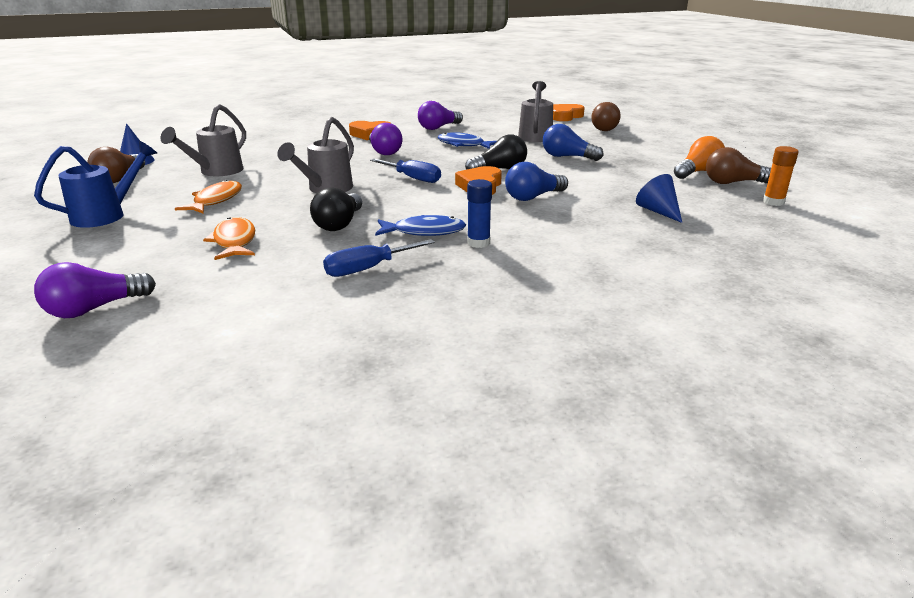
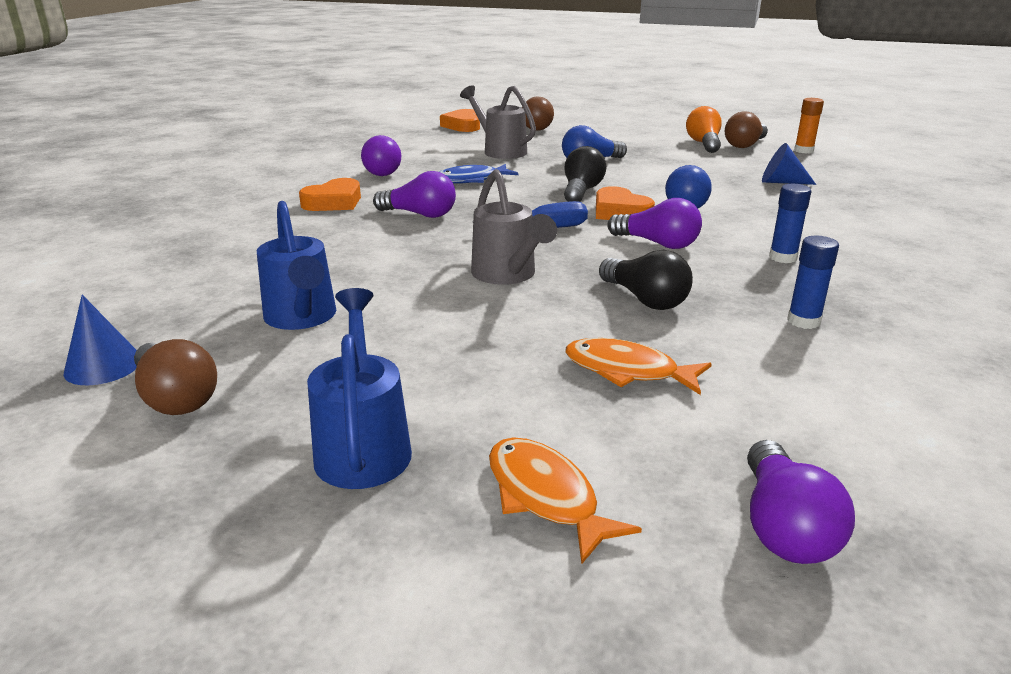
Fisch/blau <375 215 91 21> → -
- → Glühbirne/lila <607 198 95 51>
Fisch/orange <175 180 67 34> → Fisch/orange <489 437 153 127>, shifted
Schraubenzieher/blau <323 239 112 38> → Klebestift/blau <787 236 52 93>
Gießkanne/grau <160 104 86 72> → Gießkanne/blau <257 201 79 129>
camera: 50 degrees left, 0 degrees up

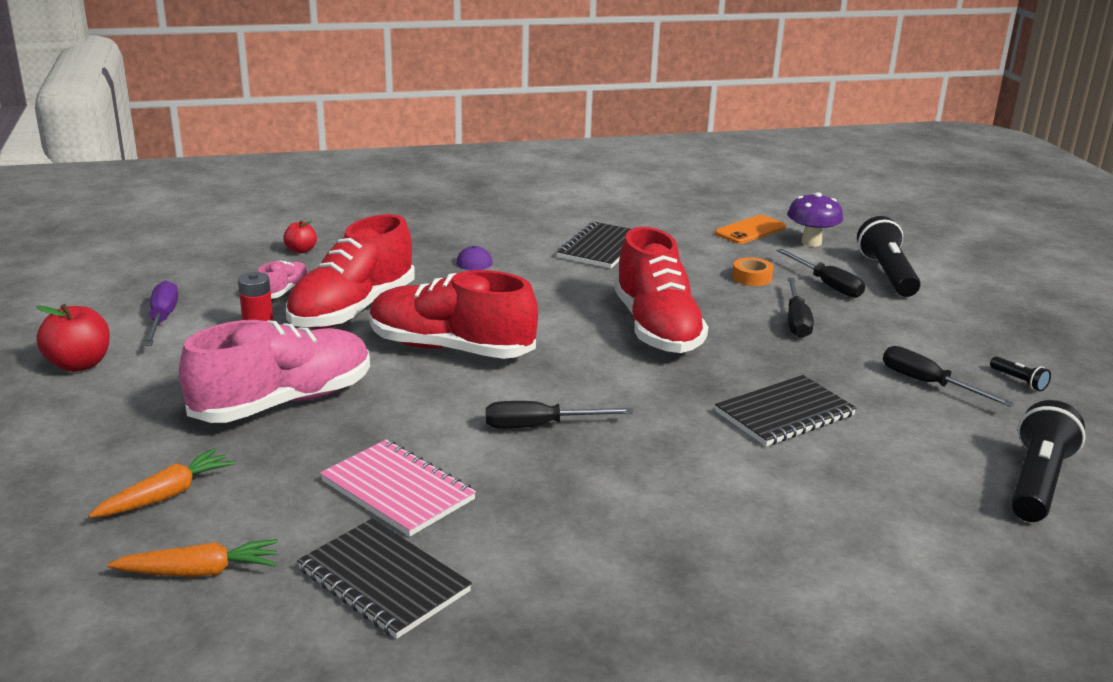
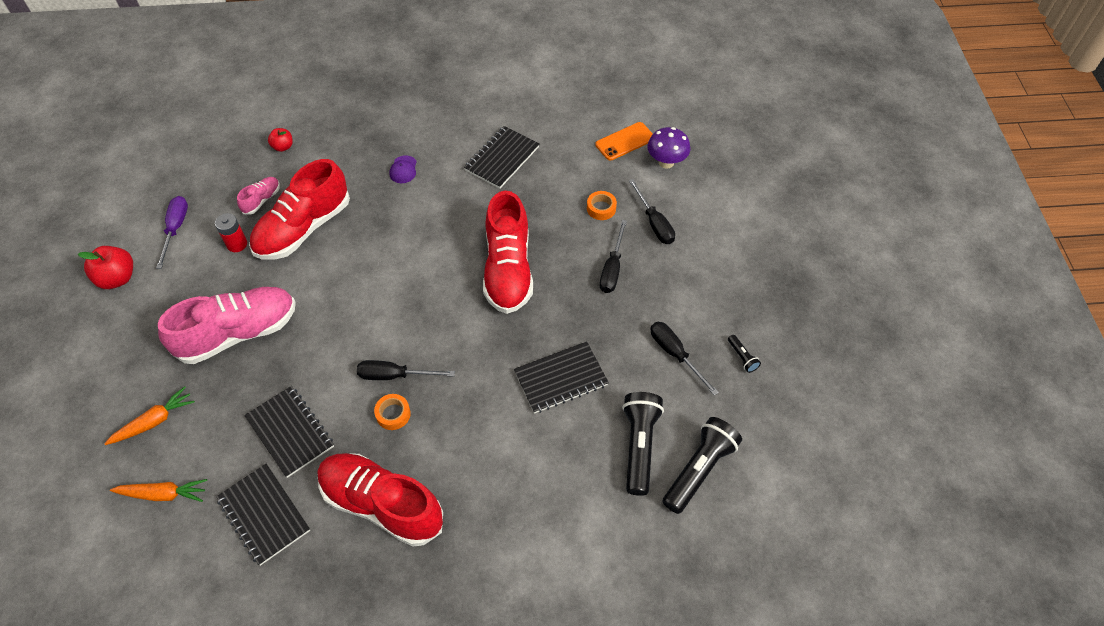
- → Klebeband/orange <374 394 37 36>
Schuh/rot <369 270 169 89> → Schuh/rot <318 453 125 94>, shifted
Taschenlampe/schwarz <857 216 64 81> → Taschenlampe/schwarz <622 392 42 104>, shifted
Notizbuch/rosa <320 440 156 97> → Notizbuch/schwarz <244 386 90 92>
camera: 10 degrees right, 30 degrees up

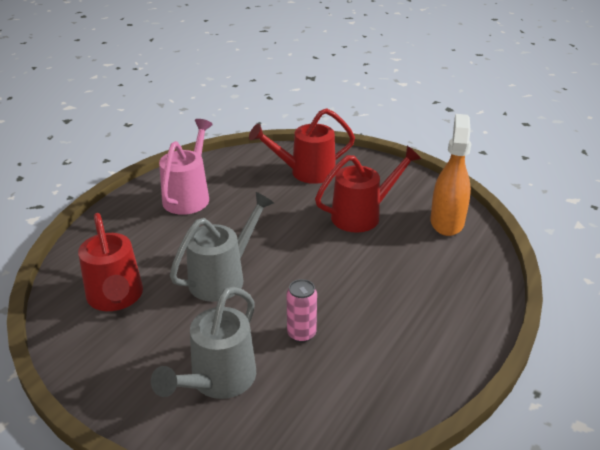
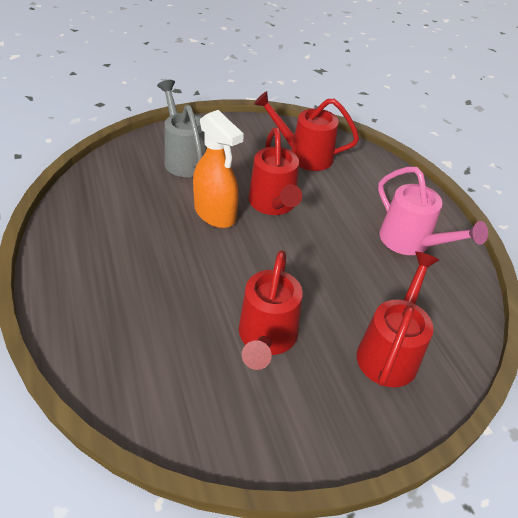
Dose/rosa <287 279 30 64> → -
Sprühflasche/orange <430 114 41 122> → Sprühflasche/orange <193 110 51 118>, shifted
Gießkanne/grau <170 192 104 110> → Gießkanne/rot <249 128 53 87>
camera: 125 degrees right, 10 degrees up

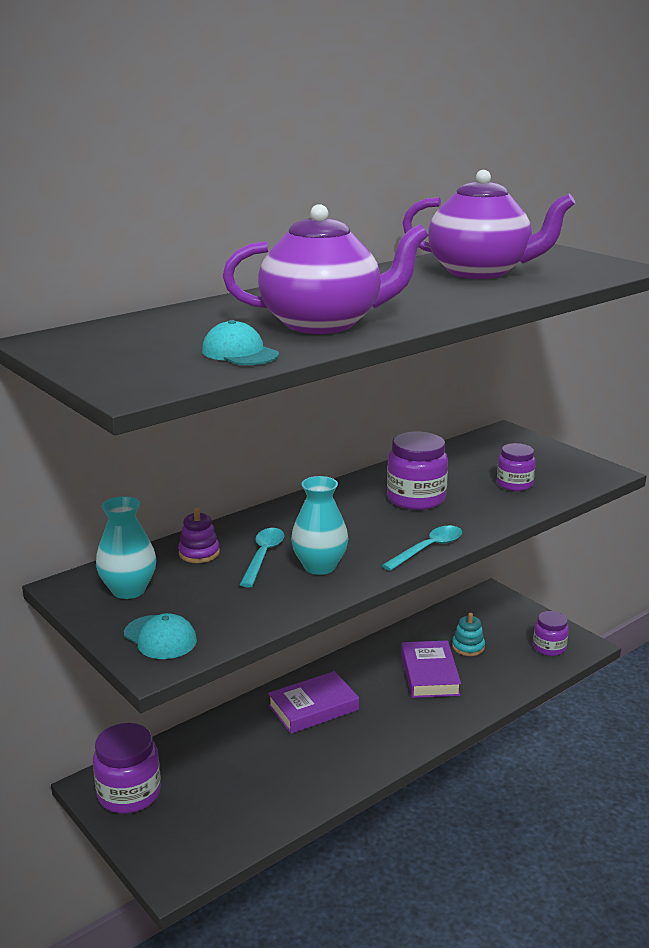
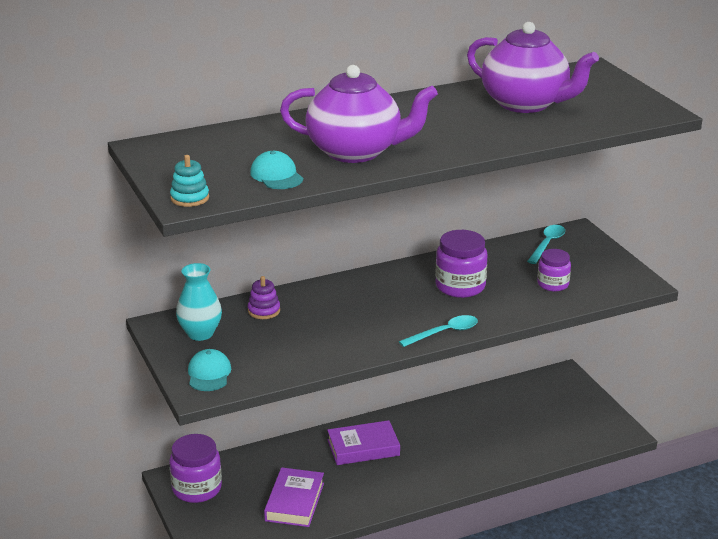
Vase/türkis <291 476 58 99> → -
Einmachglas/lila <533 611 36 45> → -
Löffel/türkis <240 528 44 59> → Löffel/türkis <527 225 38 39>, shifted
Buch/lila <401 640 60 58> → Buch/lila <264 467 60 60>, shifted
Stapelspielzeug/türkis <452 613 33 43> → Stapelspielzeug/türkis <170 155 39 52>, shifted
Kappe/türkis <124 613 73 46> → Kappe/türkis <188 349 43 42>, 150 degrees counterclockwise
camera: 15 degrees right, 5 degrees up

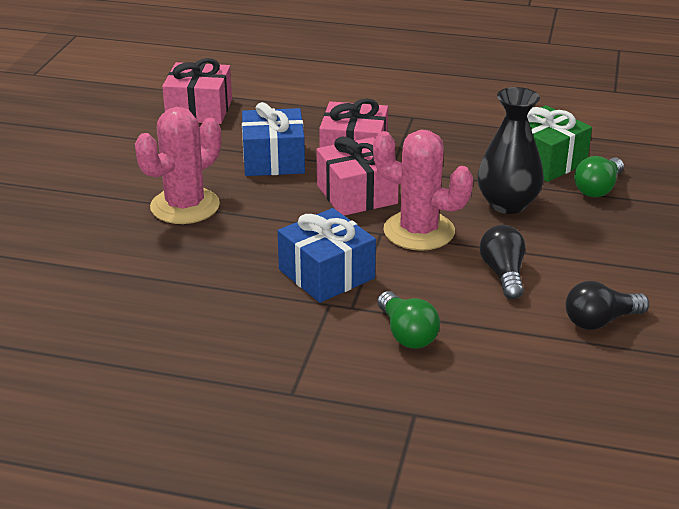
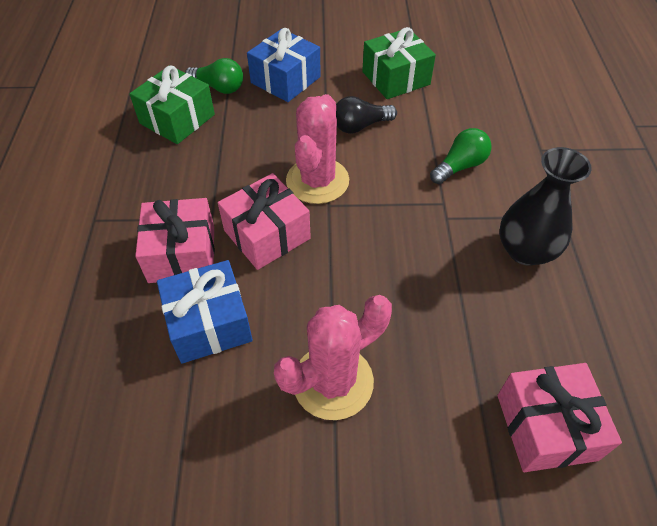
Geschenk/rosa <162 58 70 66> → Geschenk/rosa <497 363 125 109>, shifted
Geschenk/blau <277 208 99 95> → Geschenk/blau <247 28 74 74>, shifted
Vase/schwarz <477 87 67 127> → Vase/schwarz <499 147 93 119>, shifted
Glühbirne/schwarz <565 281 84 49> → Geschenk/grün <362 27 74 72>
Kaktus/rosa <135 107 86 117> → Kaktus/rosa <274 295 118 125>, 60 degrees counterclockwise
camera: 105 degrees left, 20 degrees up

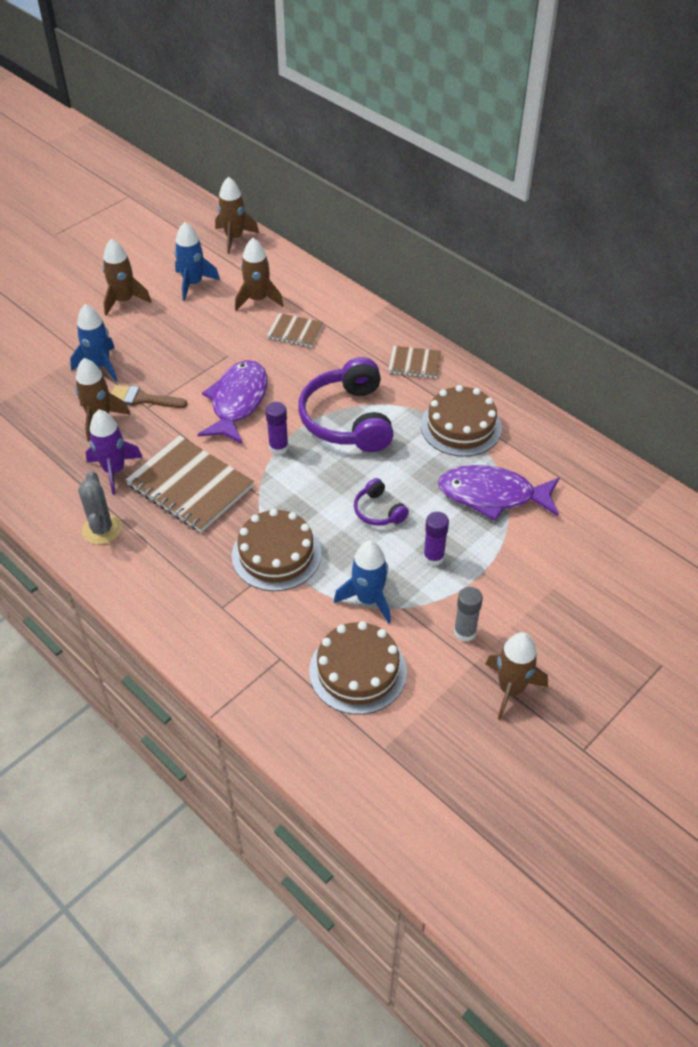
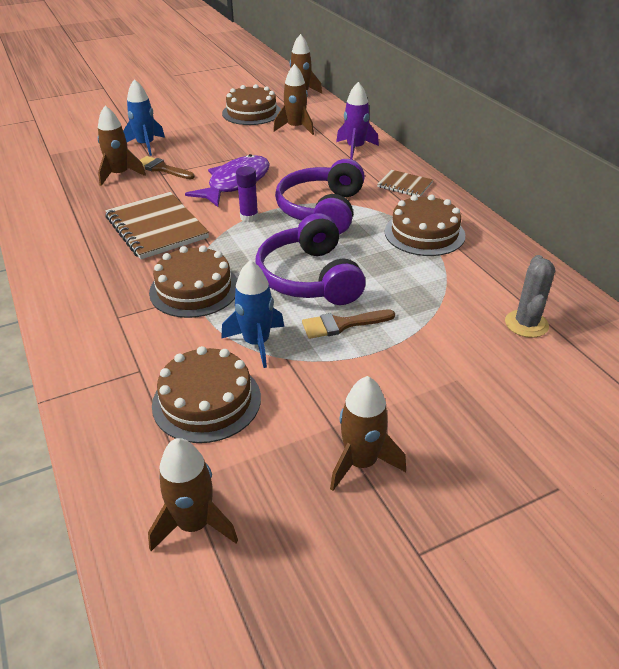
Notizbuch/braun <267 313 57 34> → -
Fisch/lila <438 465 122 56> → -
Klebestift/grau <454 587 29 55> → -
Kaktus/grau <78 471 44 74> → Kaktus/grau <505 255 50 83>, shifted
Rakete/lila <86 410 57 85> → Rakete/lila <336 82 43 77>, shifted
Rakete/braun <103 239 48 77> → Rakete/braun <148 438 90 113>, shifted
Rakete/blau <174 222 46 79> → Kuchen/braun <222 84 59 41>
Klebestift/lila <423 512 26 54> → Pinsel/braun <302 310 93 29>
Kopfhörer/lila <354 478 55 48> → Kopfhörer/lila <255 213 111 92>, x2.11
camera: 20 degrees right, 10 degrees down

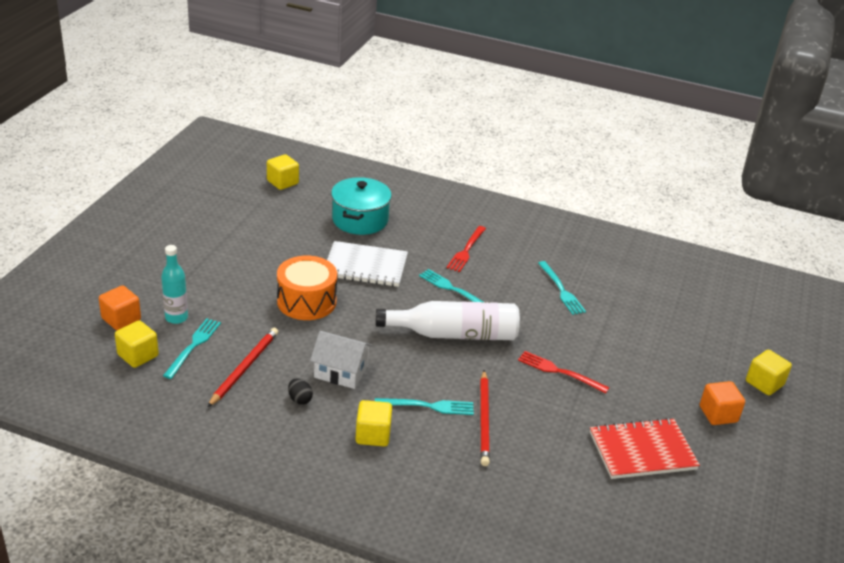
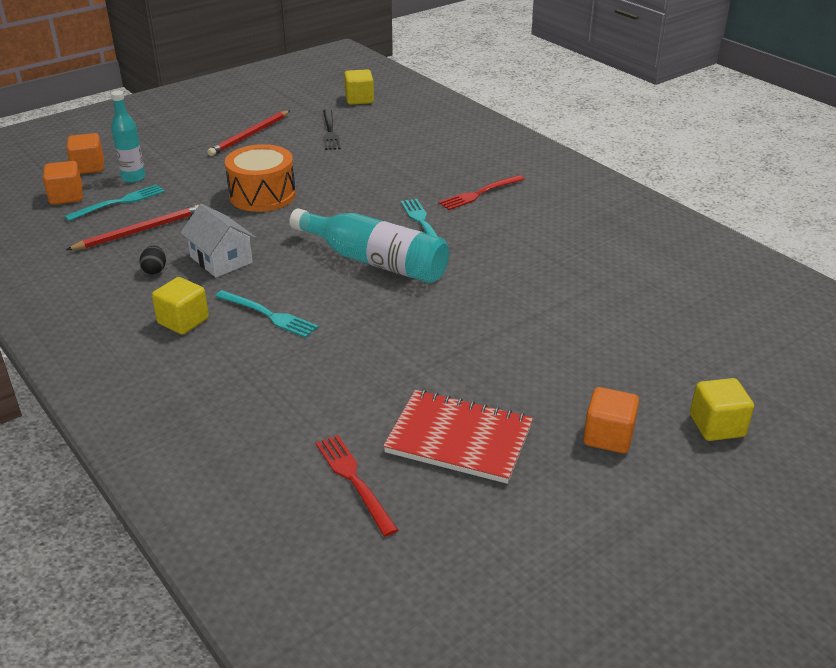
Notizbuch/weiß <327 241 81 46> → -
Kochtopf/türkis <331 177 61 58> → -
Gabel/türkis <538 261 48 54> → -
- → Gabel/schwarz <323 109 18 41>
Bleistift/rot <480 370 10 96> → Bleistift/rot <207 110 83 46>, shifted
Gabel/rot <518 351 91 42> → Gabel/rot <316 435 82 102>, shifted
Kubus/gelb <115 320 44 48> → Kubus/orange <43 161 40 44>
Flasche/weiß <376 301 144 39> → Flasche/türkis <289 209 160 74>
camera: 35 degrees right, 0 degrees up

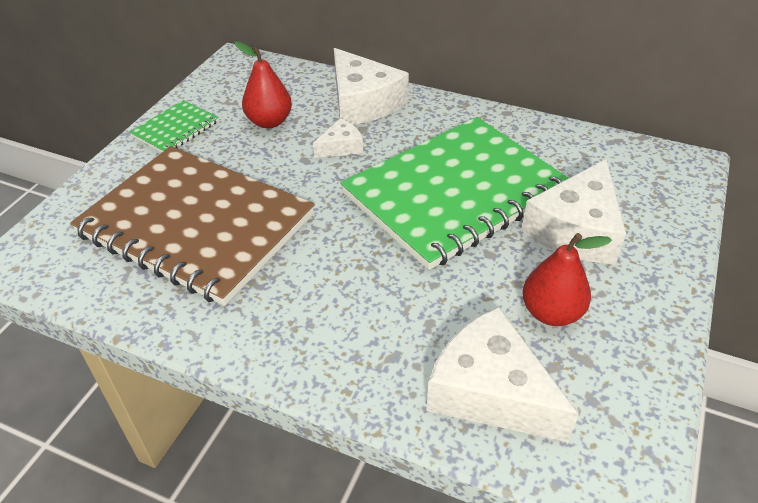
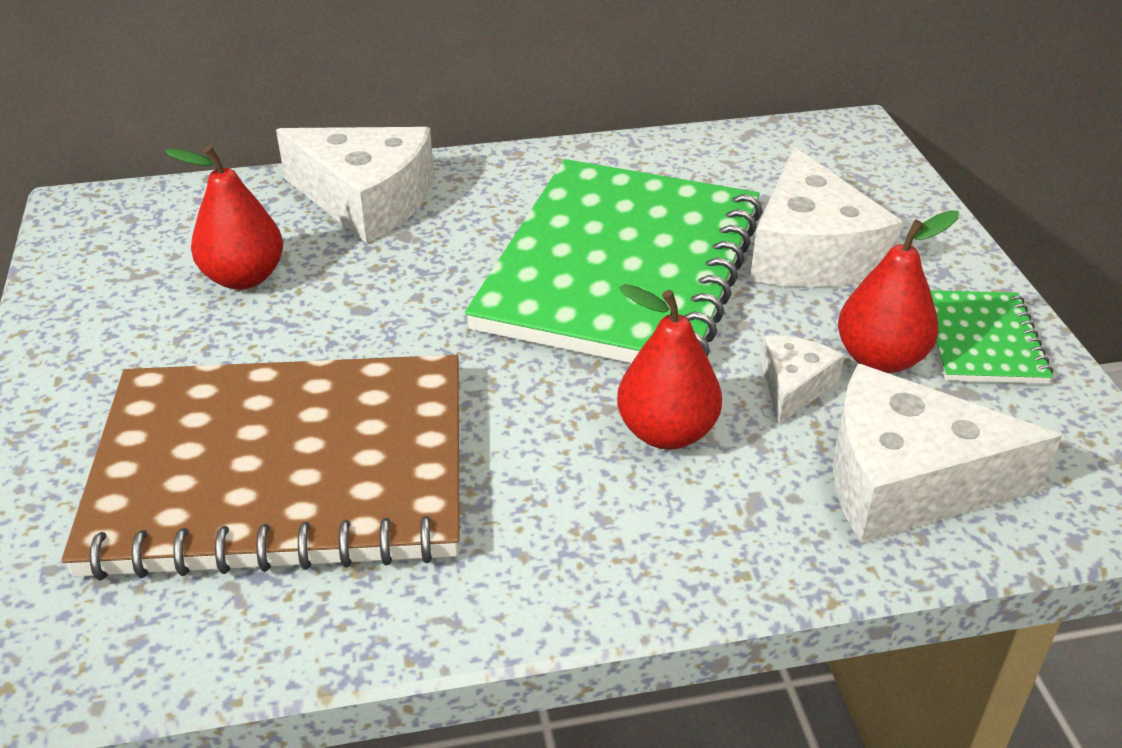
- → Birne/rot <617 284 105 166>
Notizbuch/grün <130 100 89 53> → Notizbuch/grün <930 290 123 94>, shifted
Käse/weiß <313 118 50 40> → Käse/weiß <761 336 84 88>, shifted
camera: 35 degrees left, 5 degrees down

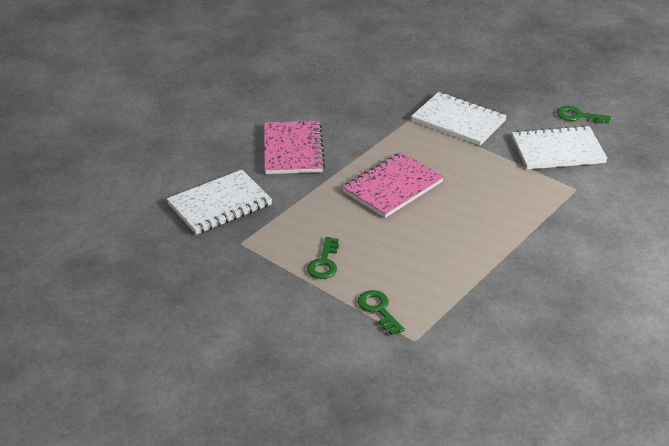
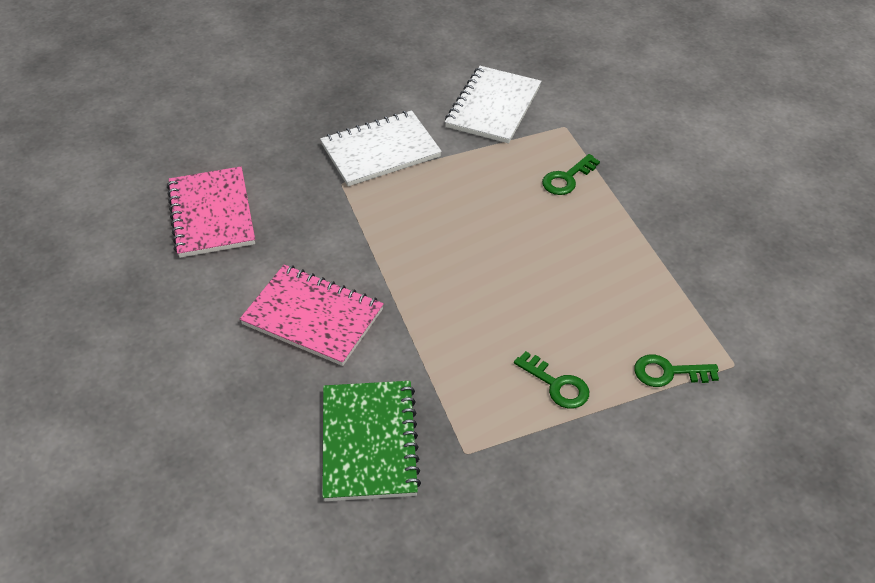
Notizbuch/rosa <342 152 102 66> → Notizbuch/rosa <167 167 88 91>, shifted
Schlüssel/grün <557 106 54 18> → Schlüssel/grün <542 154 58 41>, shifted
Notizbuch/weiß <167 170 105 65> → Notizbuch/grün <322 381 99 120>
camera: 60 degrees left, 10 degrees up

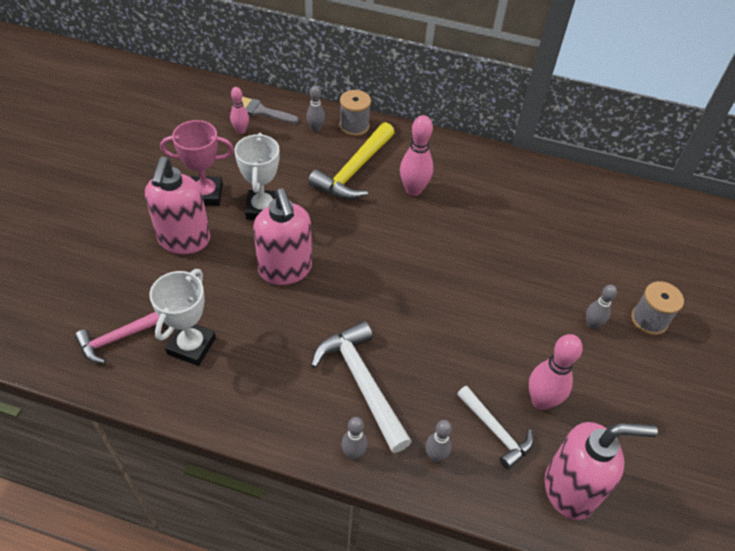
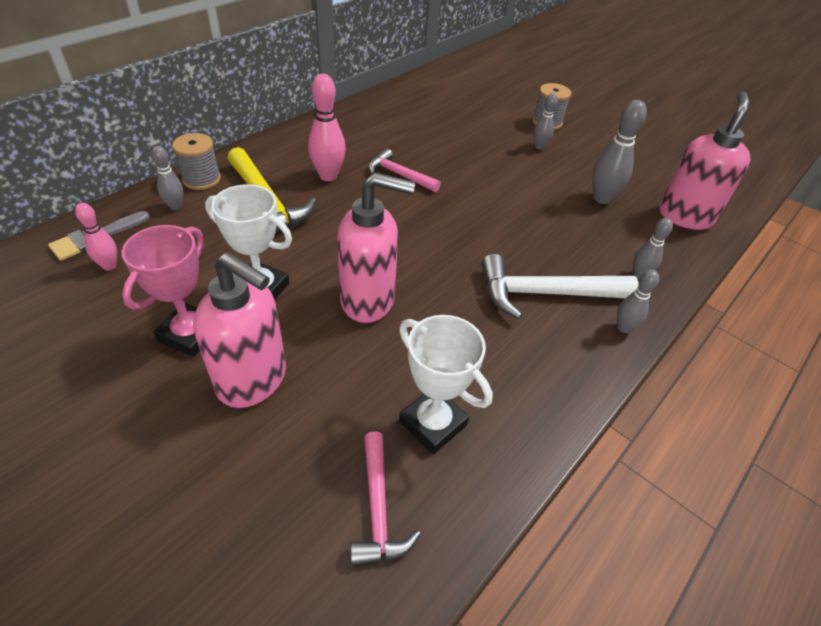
Hammer/weiß <457 386 76 83> → -
- → Hammer/rosa <369 148 72 44>
Bowlingkegel/rosa <529 334 54 76> → Bowlingkegel/grau <592 100 55 104>
camera: 65 degrees left, 5 degrees down

